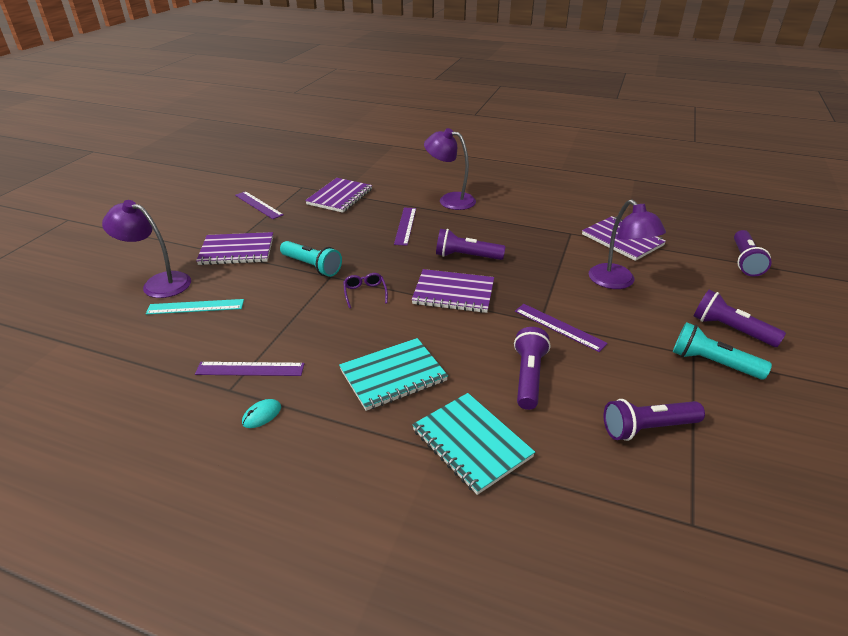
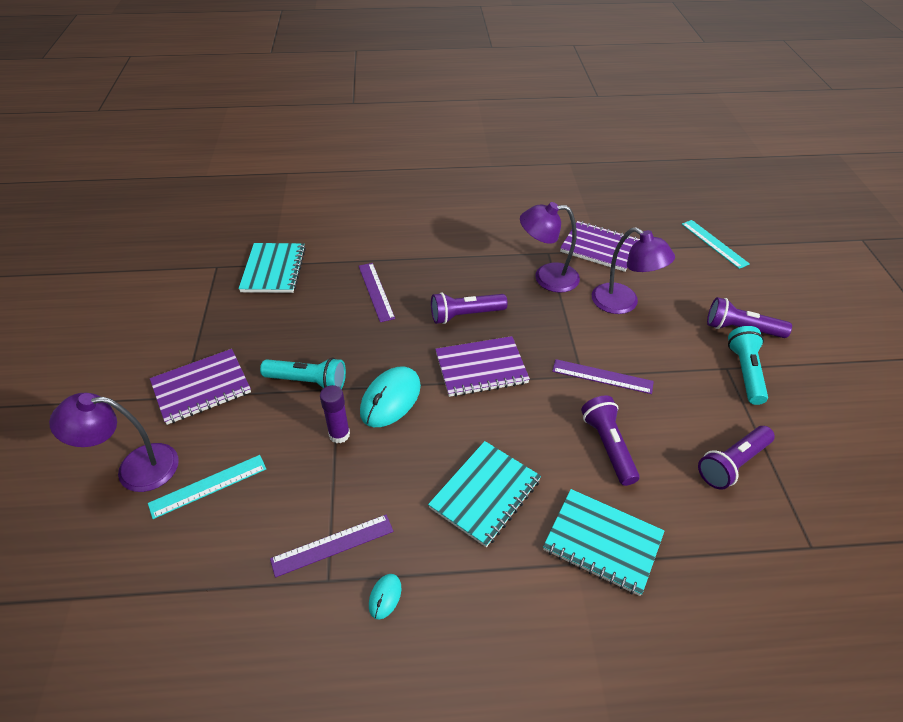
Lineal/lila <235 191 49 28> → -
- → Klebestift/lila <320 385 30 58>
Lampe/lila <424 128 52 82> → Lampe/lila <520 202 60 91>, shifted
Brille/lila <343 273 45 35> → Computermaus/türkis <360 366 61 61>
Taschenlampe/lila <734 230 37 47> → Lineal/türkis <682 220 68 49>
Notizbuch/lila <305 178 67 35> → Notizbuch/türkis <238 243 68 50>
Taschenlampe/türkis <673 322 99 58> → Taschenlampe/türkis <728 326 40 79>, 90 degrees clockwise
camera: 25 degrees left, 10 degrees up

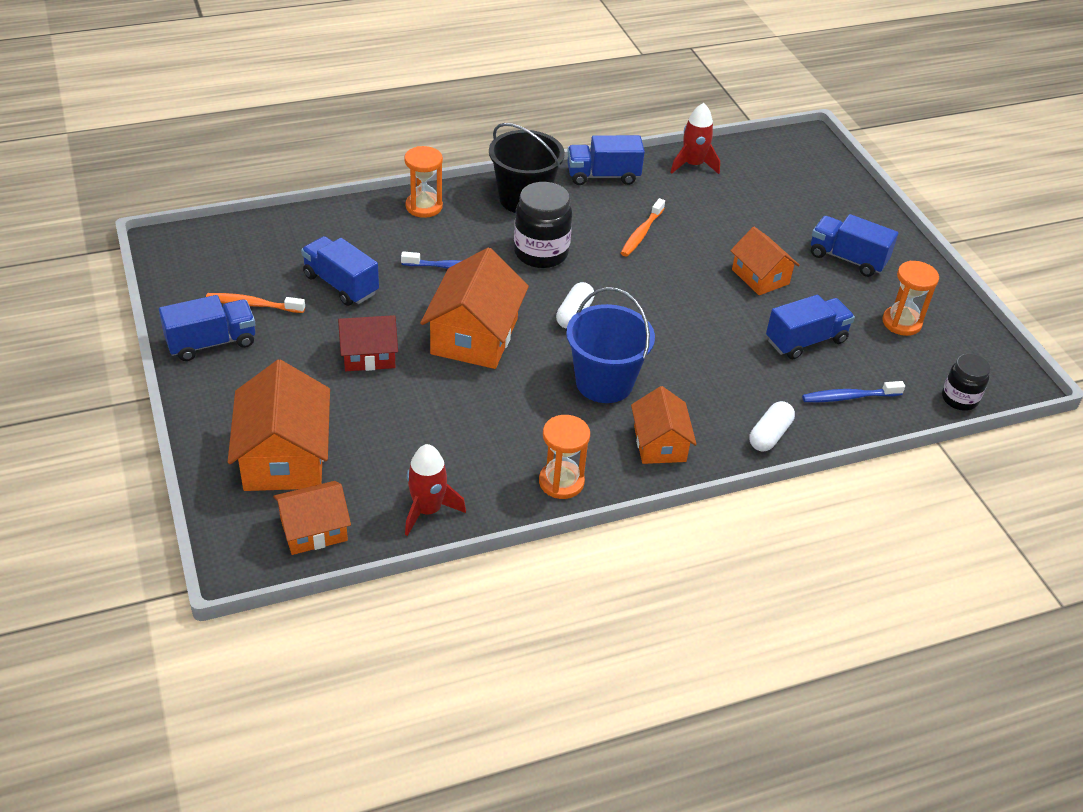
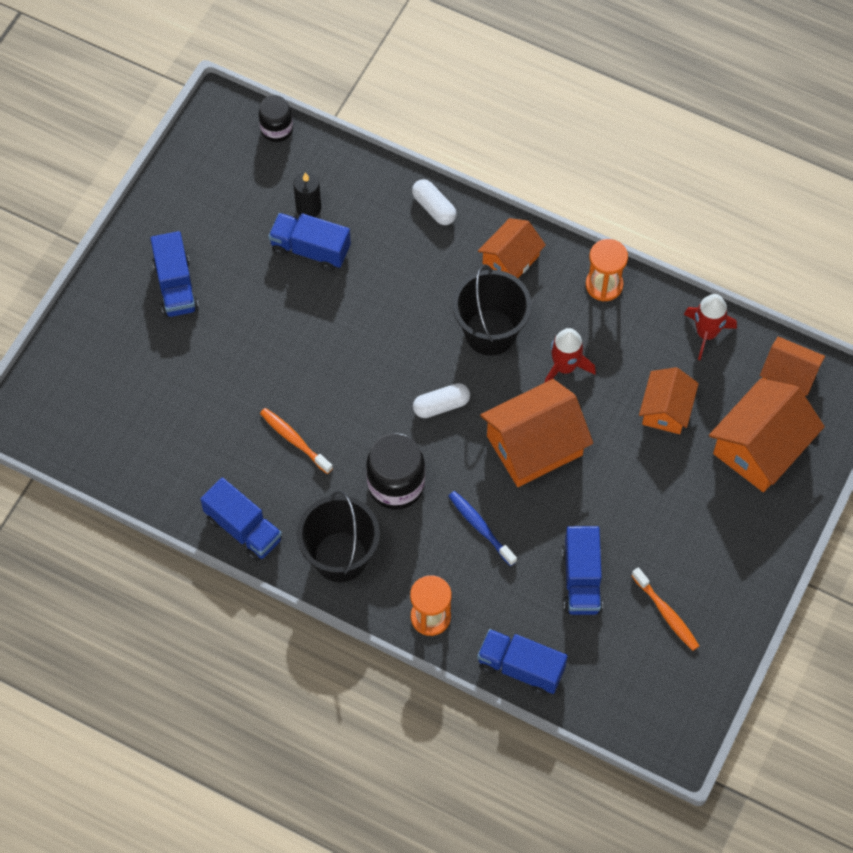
Haus/rot <338 315 60 56> → -
Zahnbürste/blau <802 381 103 21> → -
Sanduhr/orange <882 261 57 75> → -
- → Kerze/schwarz <293 172 28 45>
Lastwagen/blau <159 295 96 66> → Lastwagen/blau <477 629 91 66>, shifted
Rakete/rot <670 103 50 71> → Rakete/rot <544 328 52 55>, shifted
Haus/orange <730 227 70 68> → Haus/orange <639 367 60 67>, shifted
Eimer/blau <566 287 89 116> → Eimer/schwarz <453 264 79 92>
Zahnbürste/orange <621 198 44 59> → Zahnbürste/orange <260 408 73 66>, 120 degrees counterclockwise
Kapsel/weiß <749 401 46 51> → Kapsel/weiß <412 179 45 46>, 60 degrees clockwise
camera: 130 degrees left, 20 degrees up

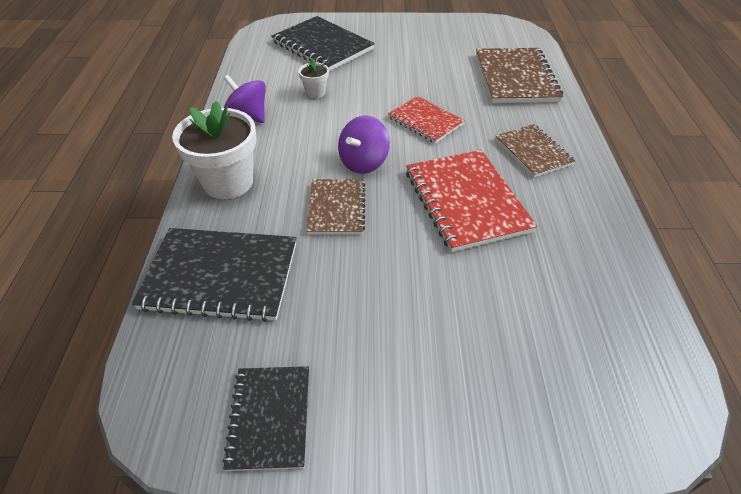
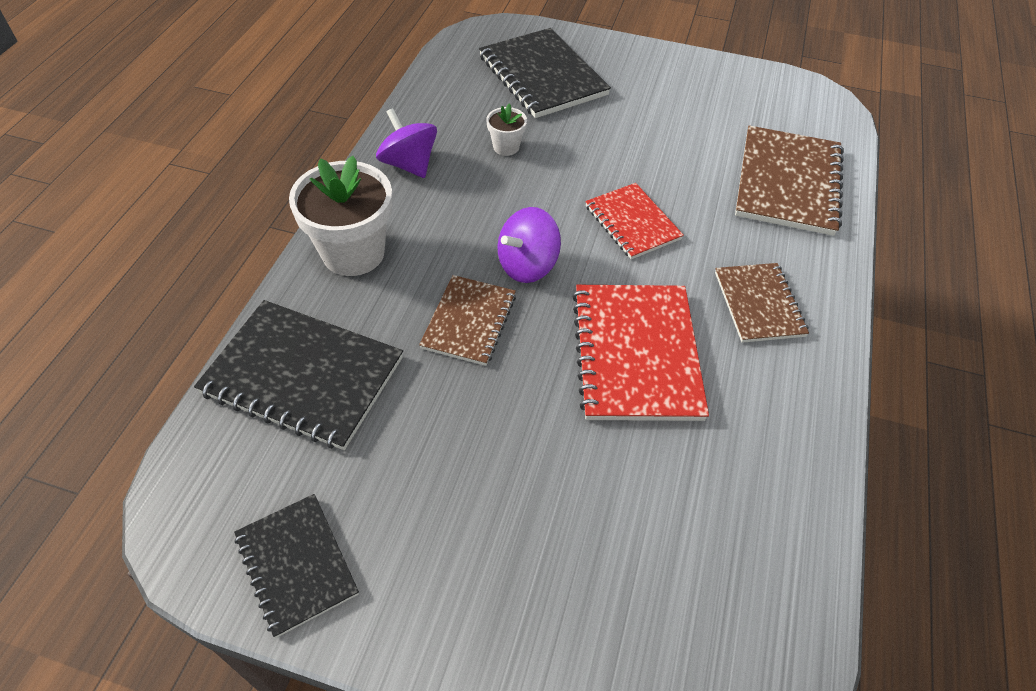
Notizbuch/schwarz <222 366 87 105> → Notizbuch/schwarz <234 494 125 144>, 45 degrees counterclockwise
camera: 15 degrees right, 5 degrees up

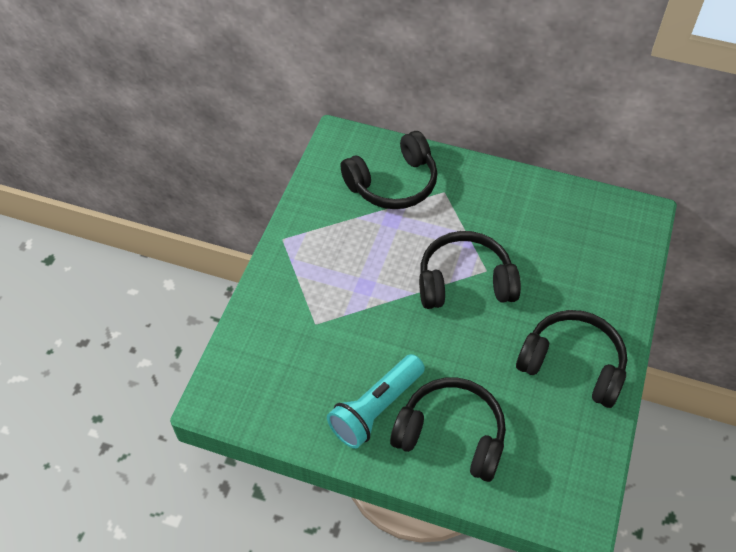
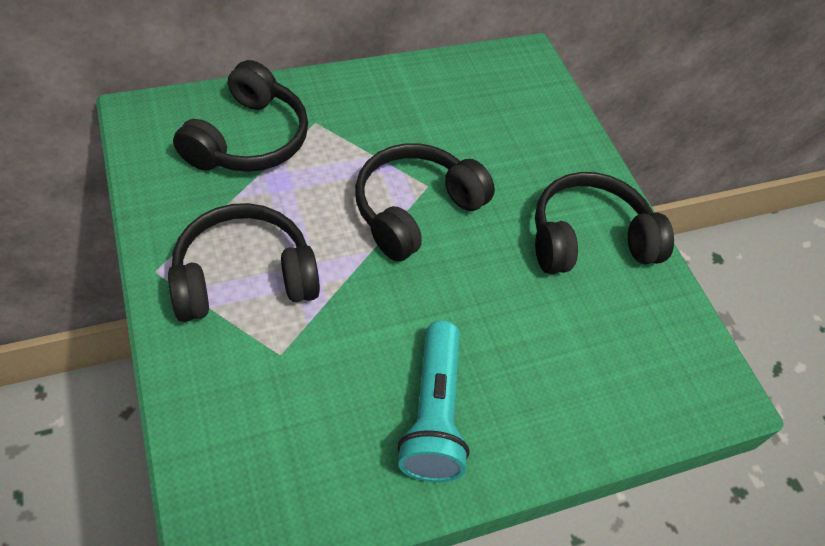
Kopfhörer/schwarz <390 377 116 105> → Kopfhörer/schwarz <168 203 152 119>, shifted
camera: 45 degrees left, 0 degrees up

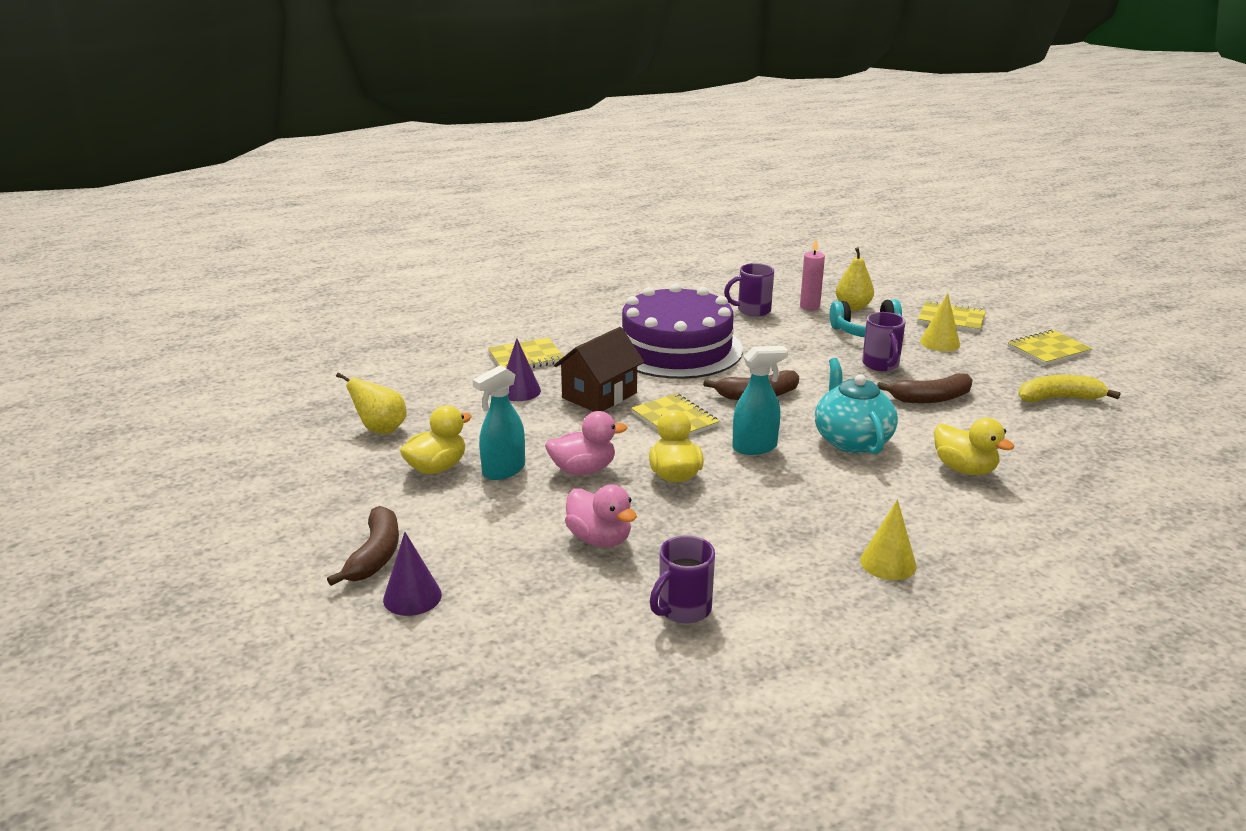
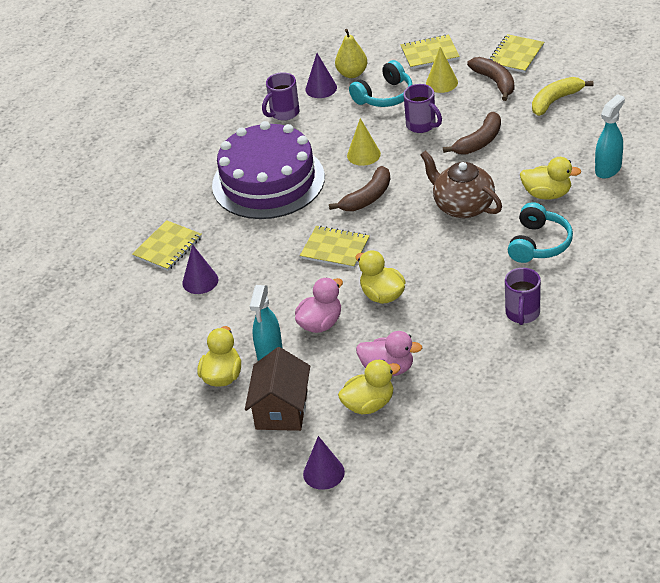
Birne/gelb <336 373 71 61> → -
- → Ente/gelb <338 360 63 55>
- → Kopfhörer/türkis <508 202 65 61>
Banane/braun <327 506 72 80> → Banane/braun <467 57 47 44>, shifted
Haus/braun <554 327 90 85> → Haus/braun <245 347 65 84>, shifted
Tasse/lila <650 535 65 88> → Tasse/lila <505 268 36 57>, shifted
Sprühflasche/türkis <732 346 56 109> → Sprühflasche/türkis <595 94 30 85>, shifted
Kegel/gelb <860 499 57 81> → Kegel/gelb <347 118 34 48>, shifted
Kerze/rosa <800 239 25 71> → Kegel/lila <305 53 32 45>
Teekanne/türkis <815 358 83 96> → Teekanne/braun <420 151 82 67>
camera: 30 degrees left, 15 degrees up

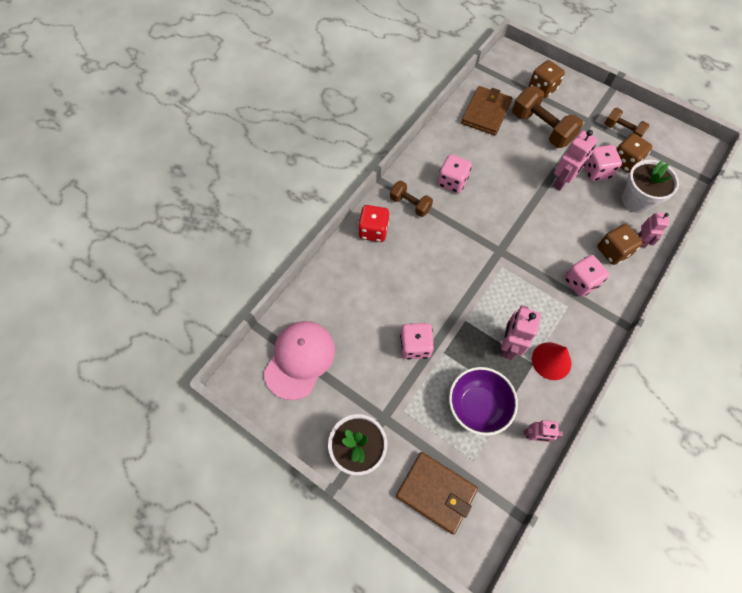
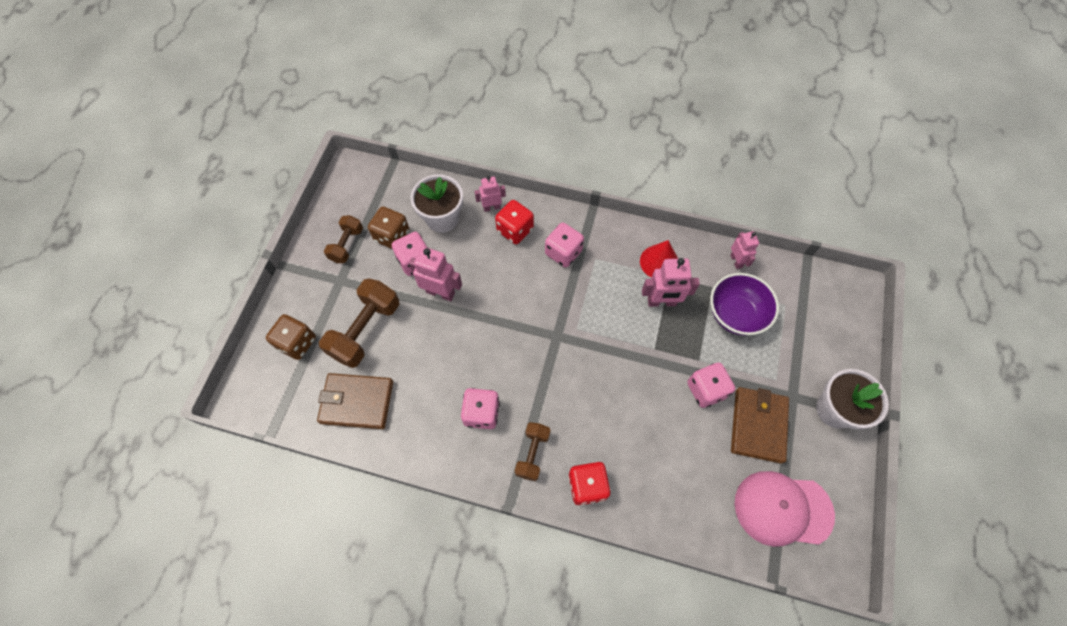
Geldbörse/braun <396 452 82 82> → Geldbörse/braun <731 387 58 77>, shifted
Spielwürfel/braun <597 224 46 41> → Spielwürfel/rot <495 200 39 44>
camera: 110 degrees left, 0 degrees up

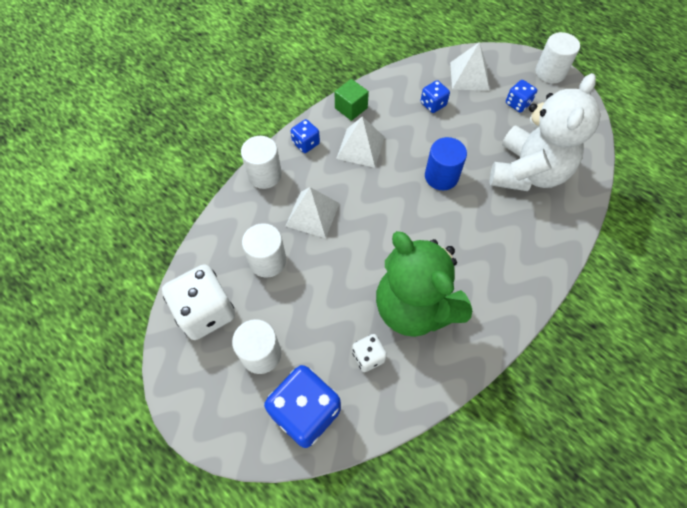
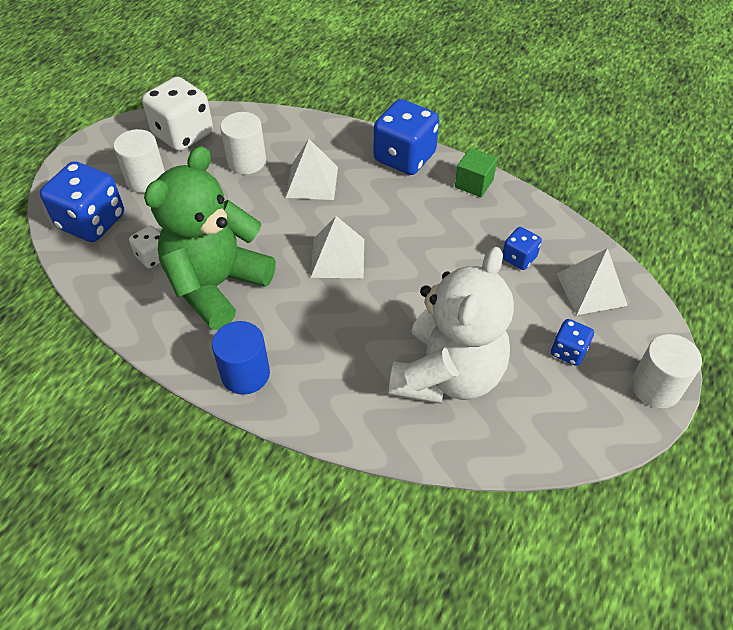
Vollzylinder/weiß <241 136 41 53> → -
Pyramide/weiß <336 117 49 51> → Pyramide/weiß <311 216 53 62>, shifted
Vollzylinder/blau <425 137 42 53> → Vollzylinder/blau <212 321 58 74>, shifted
Teddybär/weiß <490 73 110 118> → Teddybär/weiß <389 247 125 157>, 75 degrees counterclockwise
Spielwürfel/blau <291 119 29 34> → Spielwürfel/blau <373 99 66 76>, x1.95
camera: 75 degrees right, 10 degrees down

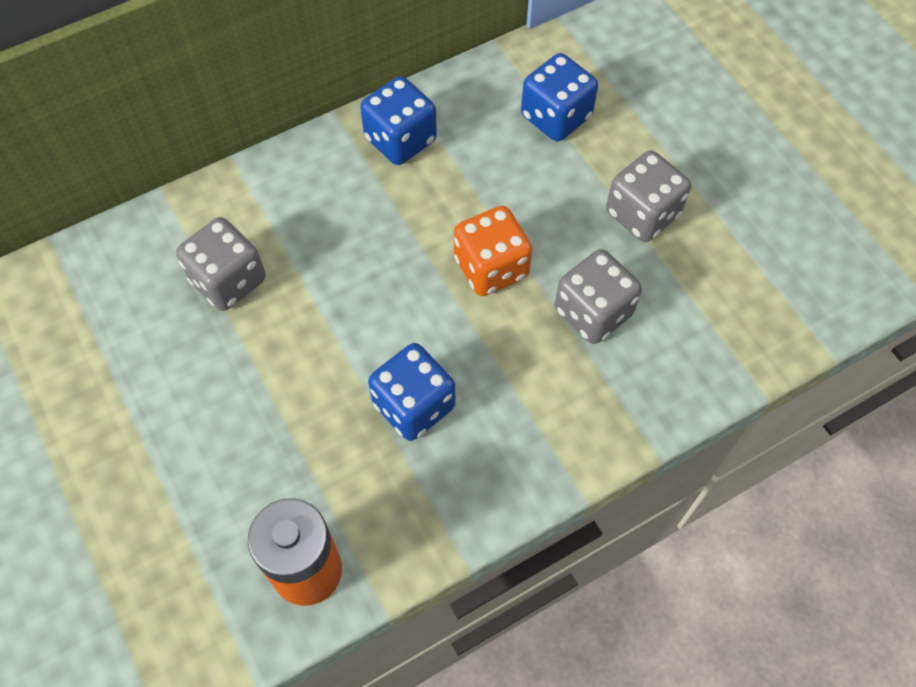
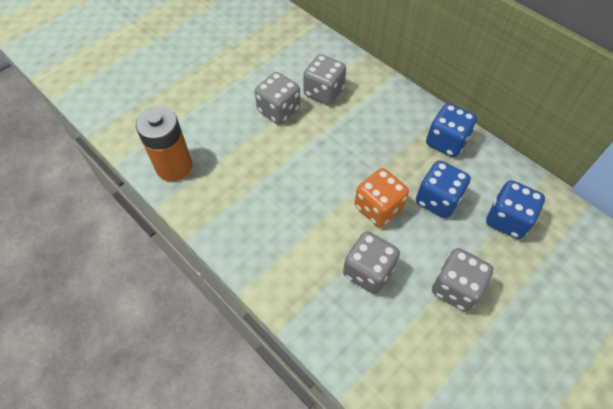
- → Spielwürfel/grau <255 72 45 52>
Spielwürfel/blau <368 343 87 98> → Spielwürfel/blau <416 160 55 58>, shifted
camera: 75 degrees right, 5 degrees down

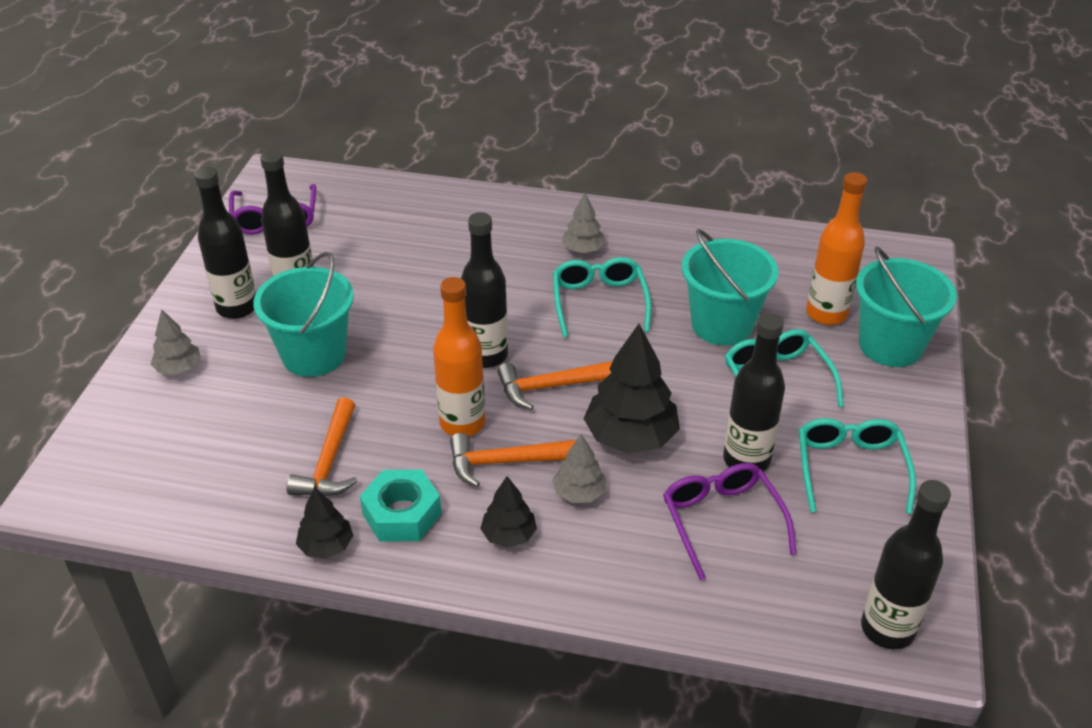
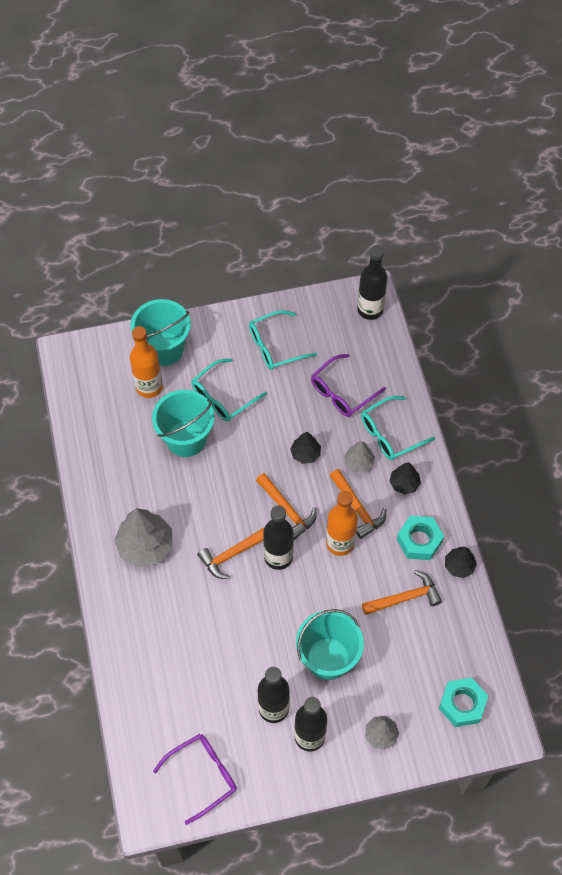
Flasche/schwarz <723 313 62 159> → -
- → Hammer/orange <197 528 67 51>
- → Sechskantmutter/türkis <439 678 49 49>
Brille/türkis <553 257 98 81> → Brille/türkis <361 396 74 64>, shifted
Baum/grau <562 193 43 60> → Baum/grau <114 508 58 59>, x1.83
Baum/schwarz <584 324 96 129> → Baum/schwarz <290 432 31 32>, x0.55
camera: 115 degrees left, 20 degrees up

